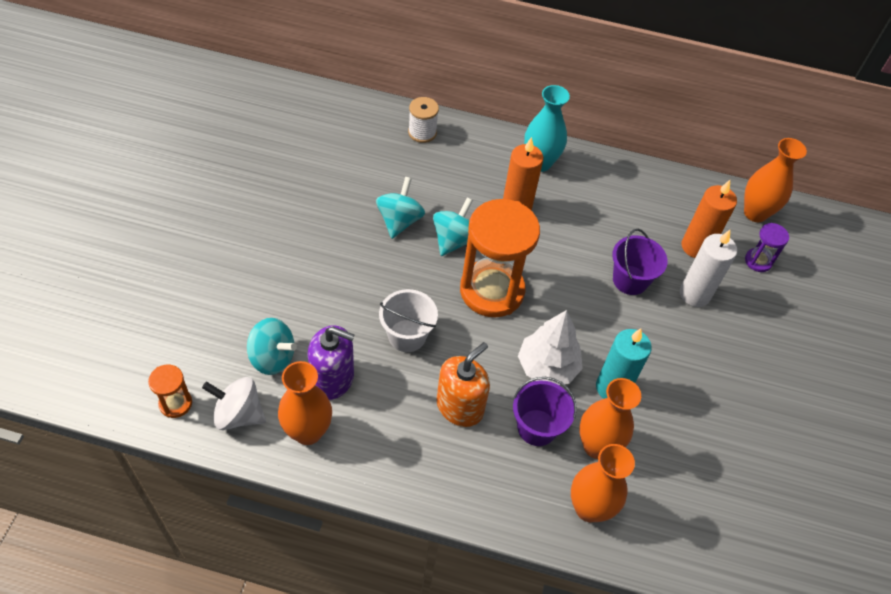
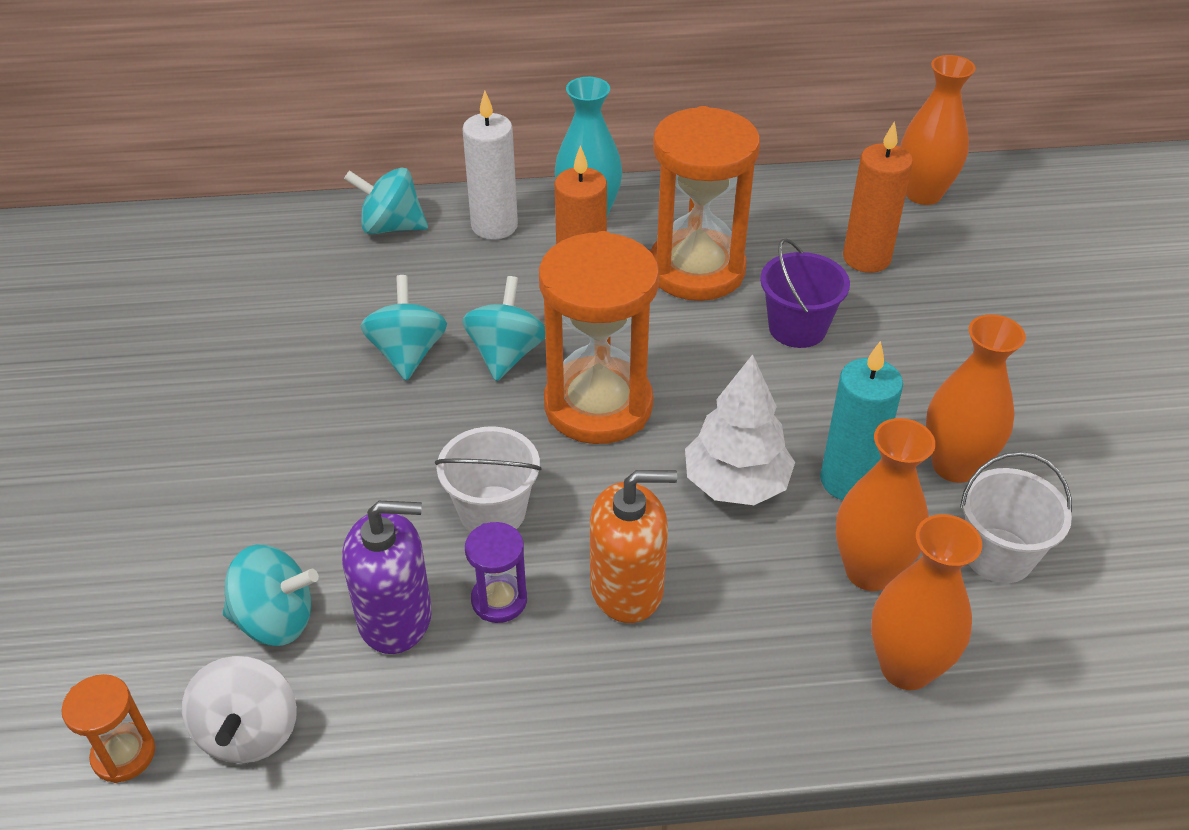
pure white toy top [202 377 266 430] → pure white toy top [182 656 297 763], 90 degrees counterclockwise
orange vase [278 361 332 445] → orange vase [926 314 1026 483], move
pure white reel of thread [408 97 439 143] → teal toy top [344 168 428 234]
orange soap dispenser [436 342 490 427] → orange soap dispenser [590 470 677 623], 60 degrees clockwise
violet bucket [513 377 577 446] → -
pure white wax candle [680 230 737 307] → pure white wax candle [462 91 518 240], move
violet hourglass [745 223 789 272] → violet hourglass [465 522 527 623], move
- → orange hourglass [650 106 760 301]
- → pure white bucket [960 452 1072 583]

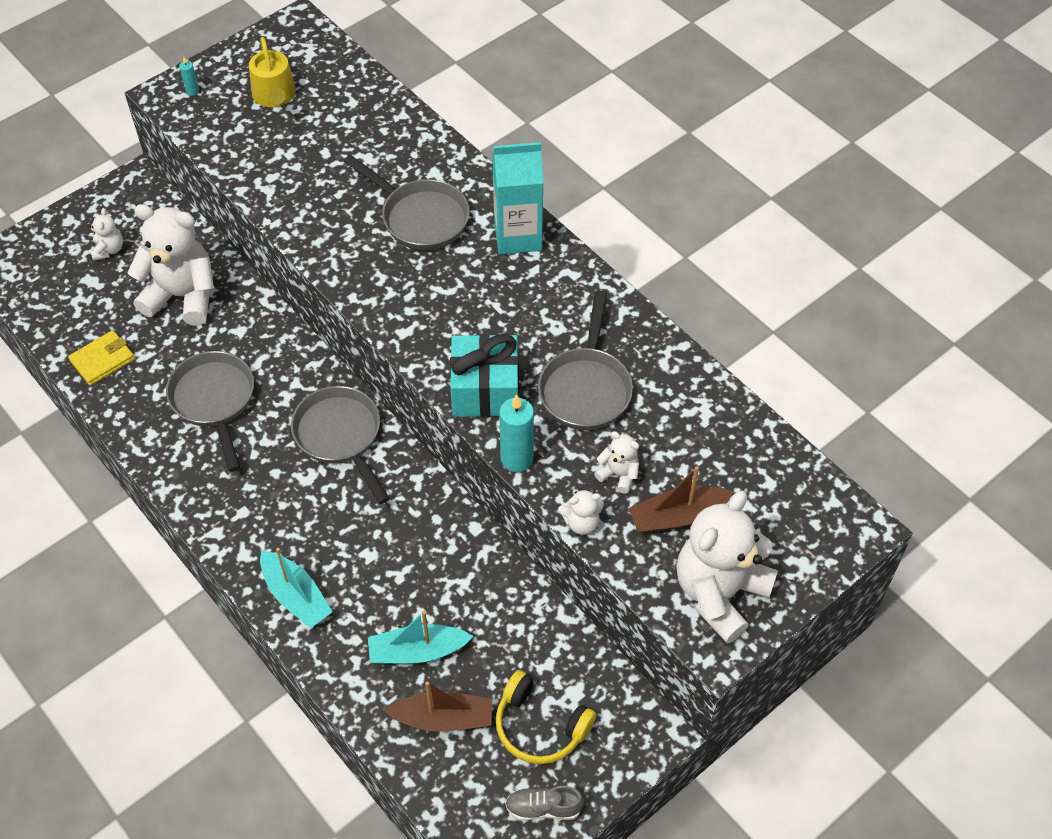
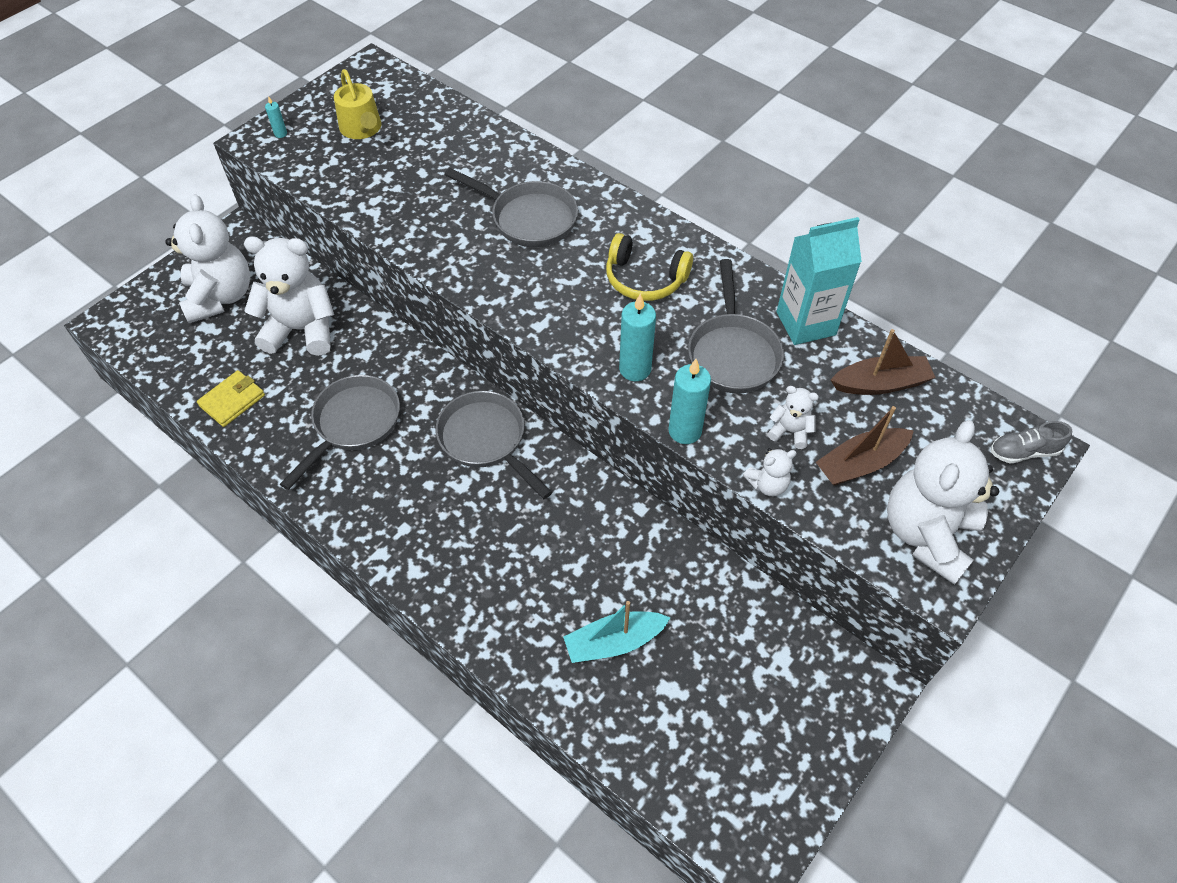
pure white teddy bear [89 208 123 261] → pure white teddy bear [165 194 250 323], x2.26
gray pan [166 351 254 472] → gray pan [280 375 400 490], 60 degrees clockwise
teal boat [260 548 332 628] → -
brown boat [384 681 492 732] → brown boat [831 329 936 395], move
teal present [450 334 519 417] → teal wax candle [619 294 656 381]
teal milk carton [492 142 543 254] → teal milk carton [776 217 862 345], move
golden headset [496 670 596 764] → golden headset [606 233 693 301], move
gray sneaker [505 786 584 821] → gray sneaker [990 421 1072 463], move

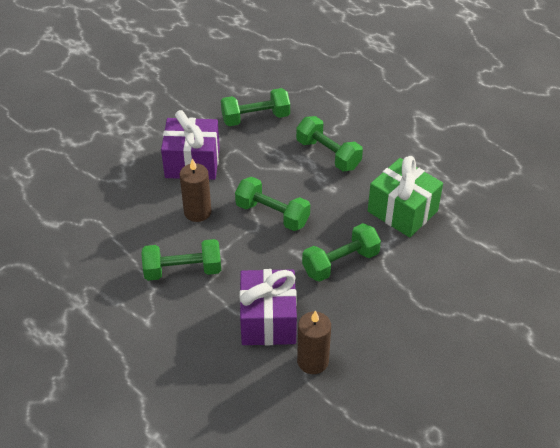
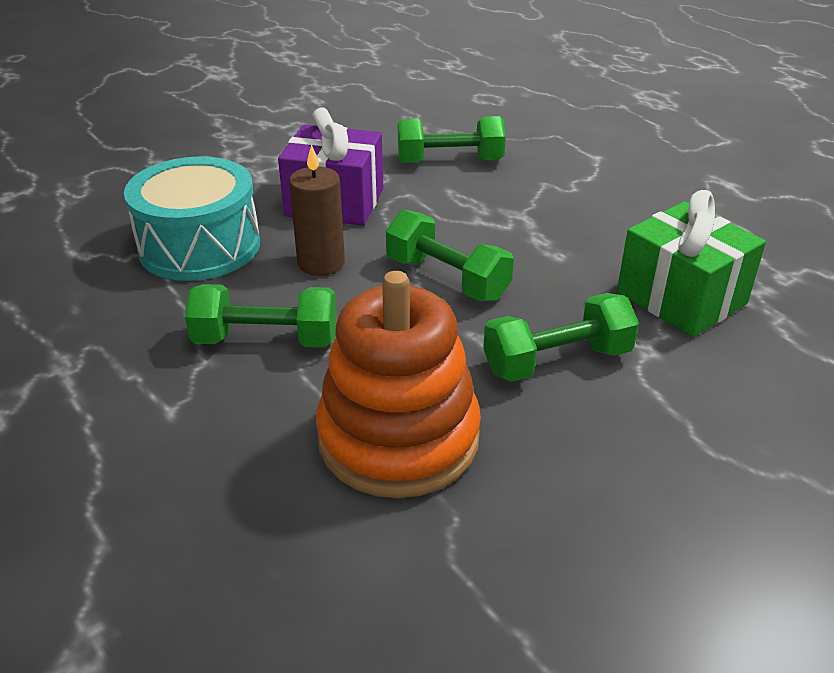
violet present [240 269 297 345] → orange stacking rings [316 271 481 498]
emerald dumbbell [296 116 363 171] → -
brown wax candle [297 310 331 374] → -
- → teal snare drum [124 156 260 281]

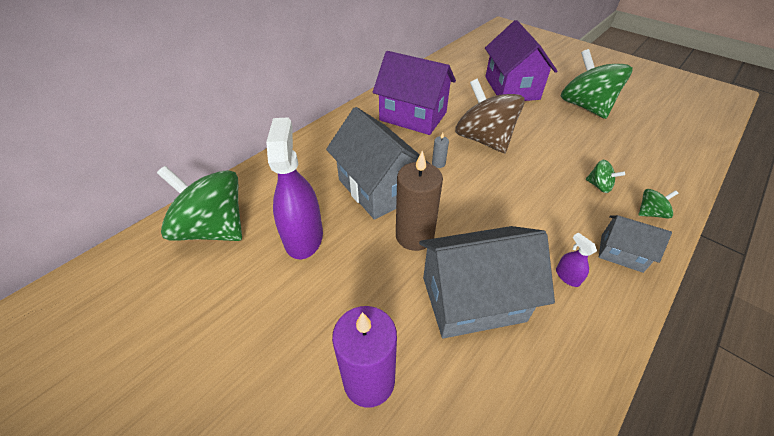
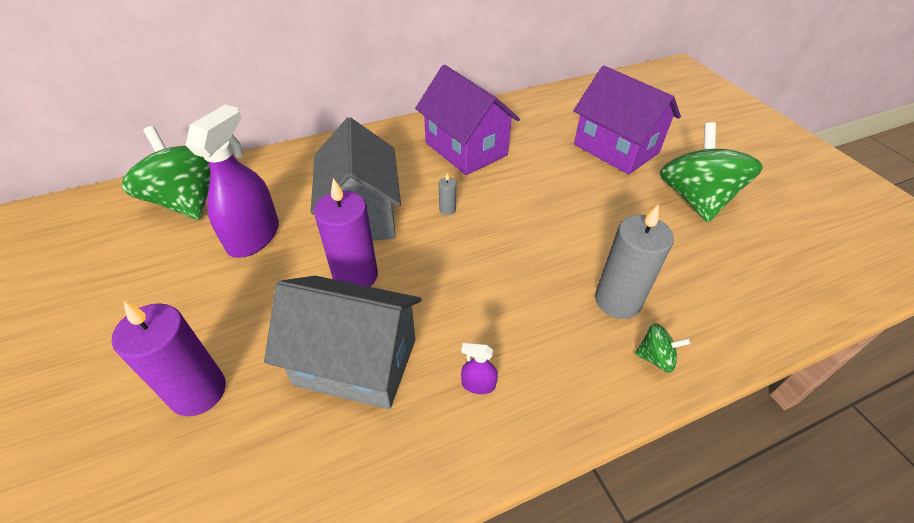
brown wax candle [396 151 443 251] → violet wax candle [314 178 378 287]
brown toy top [455 79 525 153] → -
violet toy house [485 20 558 101] → violet toy house [573 66 681 175], 60 degrees counterclockwise
violet spray cleaner [556 232 597 287] → violet spray cleaner [461 343 498 394], 75 degrees counterclockwise
emerald toy top [586 160 625 193] → gray wax candle [595 204 674 319]
gray toy house [599 215 672 273] → -

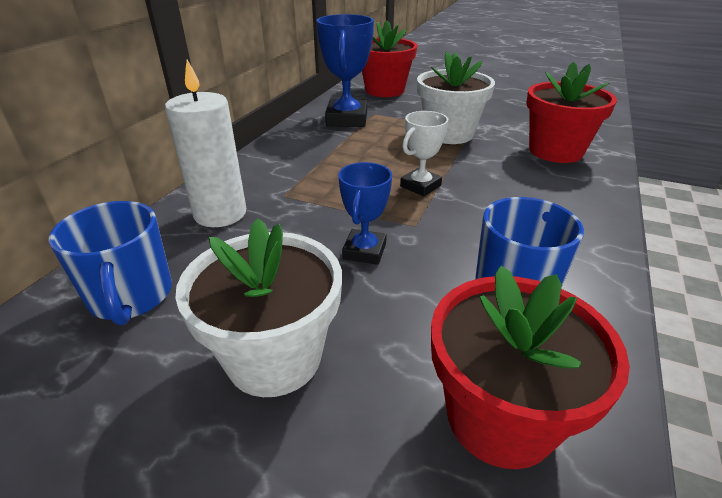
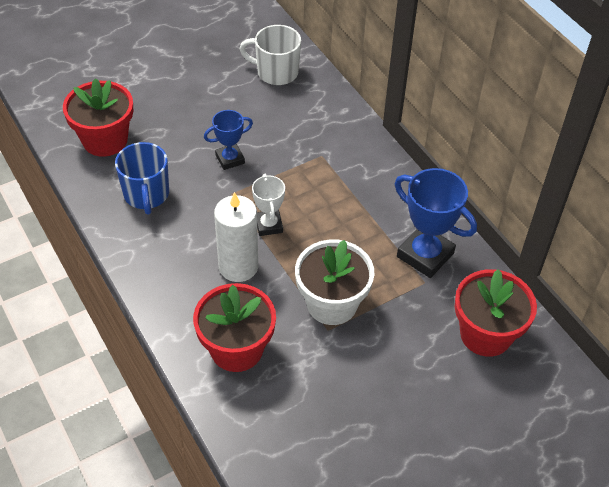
cobalt mug [49 201 172 326] → pure white mug [240 25 301 85]
pure white wax candle [165 60 246 227] → pure white wax candle [214 192 258 282], move
pure white potted plant [175 219 342 397] → -
cobalt award cup [338 162 392 265] → cobalt award cup [204 110 253 170], 75 degrees counterclockwise

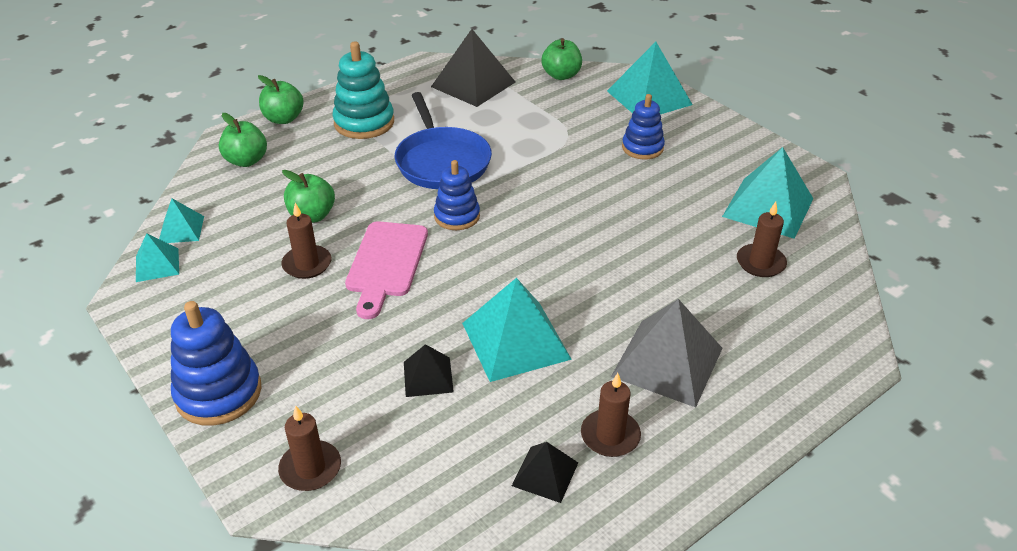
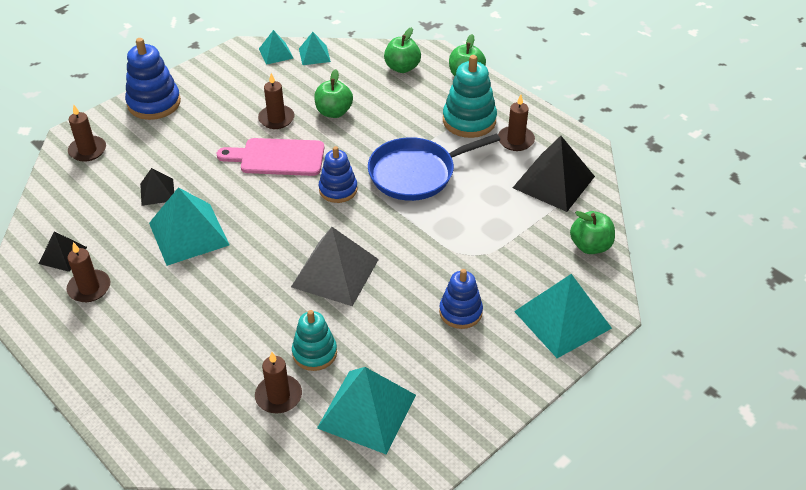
gray pyramid [611 299 723 407] → gray pyramid [291 227 379 306], move
- → teal stacking rings [292 310 337 371]
- → brown wax candle [498 95 535 151]

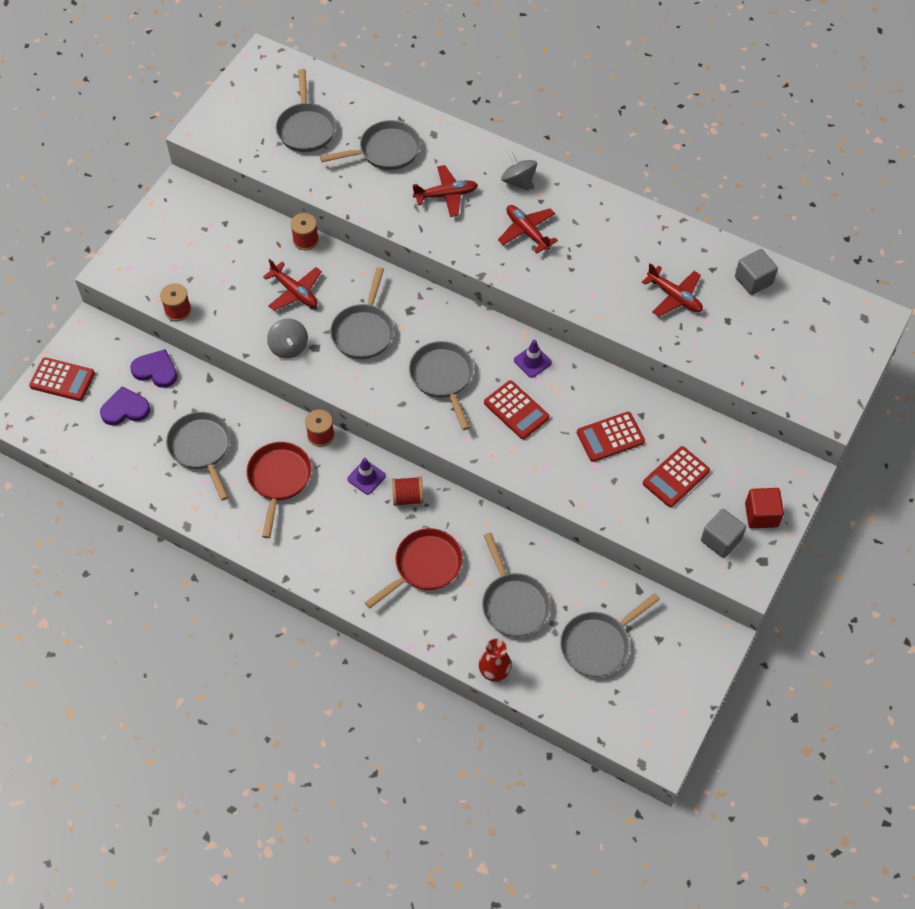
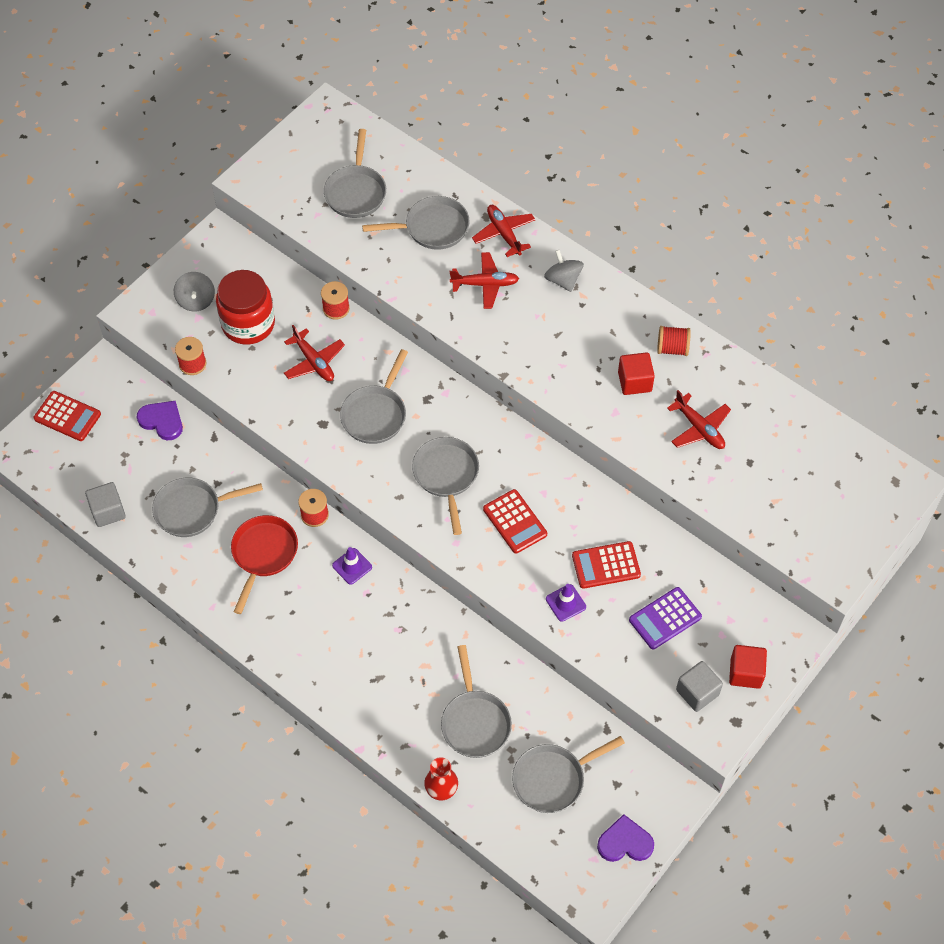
violet heart shape [100 387 150 425] → violet heart shape [597 814 654 862], move
gray pan [166 412 231 500] → gray pan [152 478 263 537], 90 degrees counterclockwise
gray toy top [267 318 308 359] → gray toy top [174 272 215 311], move
red pan [365 528 463 608] → -
red reel of thread [392 476 424 506] → red reel of thread [657 326 691 356], move
red aeroplane [498 205 558 254] → red aeroplane [472 205 535 257], move
violet traffic cone [514 340 552 378] → violet traffic cone [546 584 586 622], move
red pocket calculator [643 446 710 507] → violet pocket calculator [629 587 702 649]
gray cube [735 249 778 295] → gray cube [85 482 126 527], move
- → red jam jar [216 270 275 344]
- → red cube [618 352 655 395]

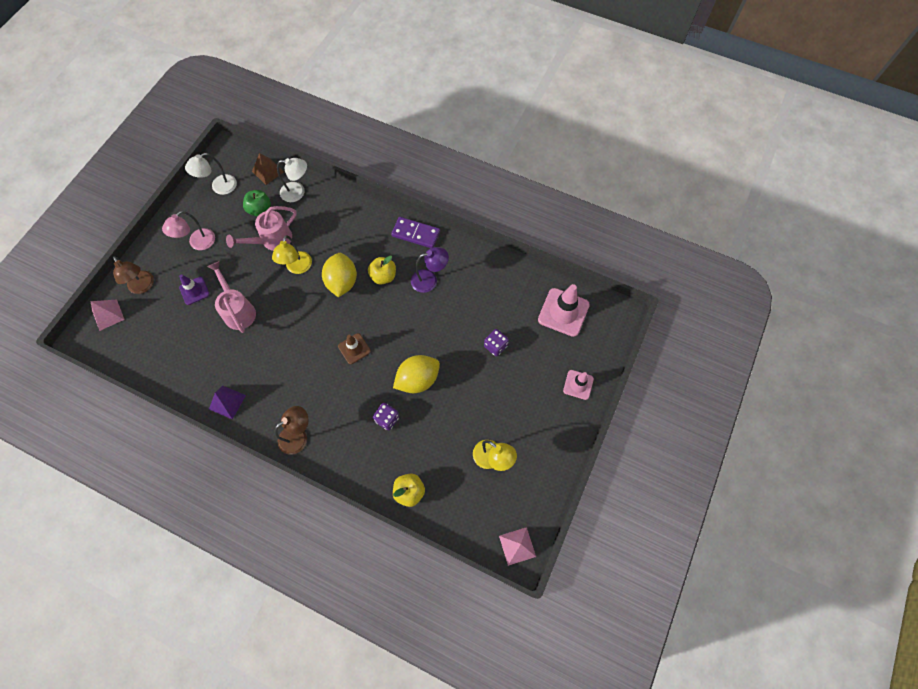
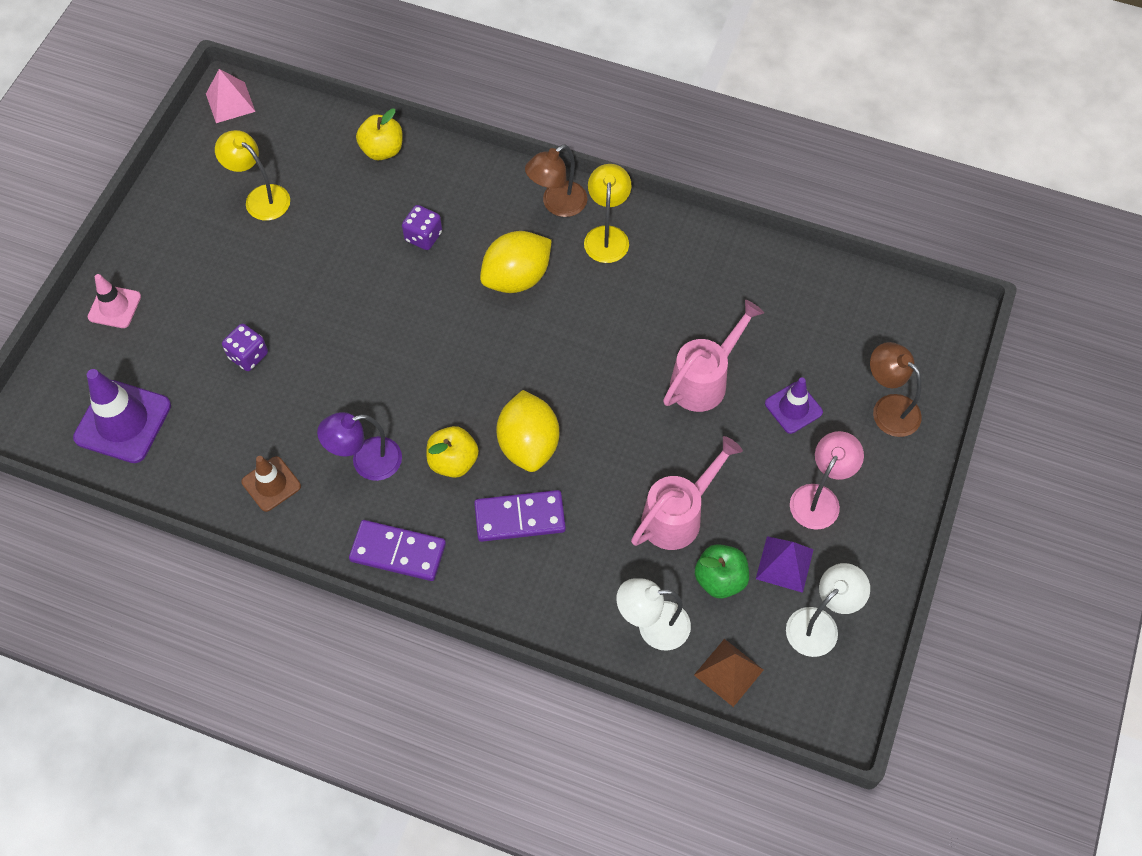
rose-pink pyramid [90 299 125 331] → -
rose-pink watering can [207 261 256 333] → rose-pink watering can [663 300 764 412], 105 degrees counterclockwise
violet pyramid [209 386 246 419] → violet pyramid [756 536 814 593], move
golden desk lamp [272 235 312 274] → golden desk lamp [584 164 631 263], move
brown traffic cone [338 333 371 364] → brown traffic cone [242 456 301 512], move
golden lemon [393 355 440 393] → golden lemon [480 231 552 293], move
rose-pink traffic cone [538 284 590 337] → violet traffic cone [73 369 171 463]
- → violet domino [474 490 566 542]

